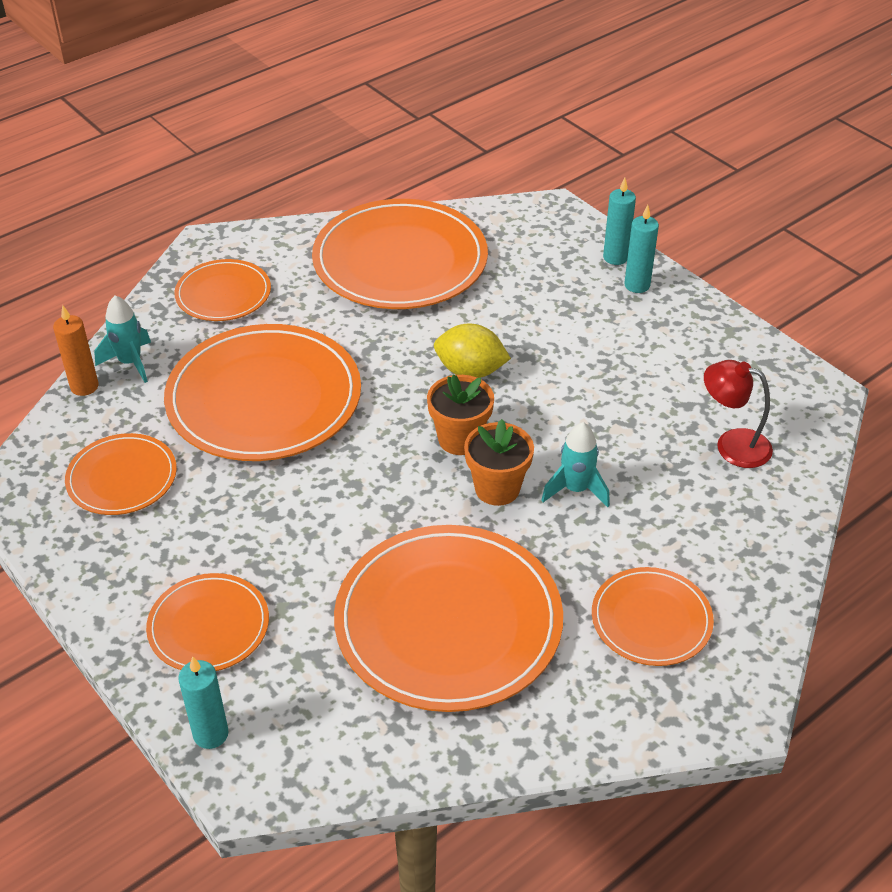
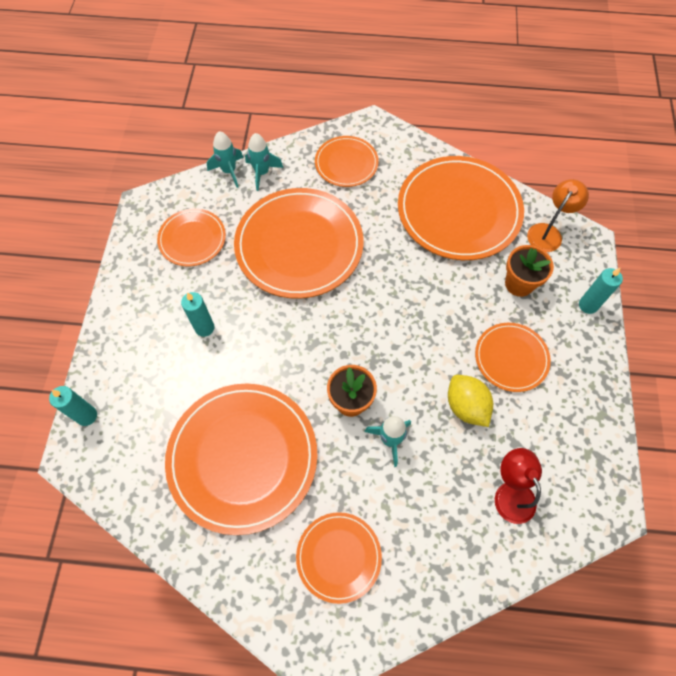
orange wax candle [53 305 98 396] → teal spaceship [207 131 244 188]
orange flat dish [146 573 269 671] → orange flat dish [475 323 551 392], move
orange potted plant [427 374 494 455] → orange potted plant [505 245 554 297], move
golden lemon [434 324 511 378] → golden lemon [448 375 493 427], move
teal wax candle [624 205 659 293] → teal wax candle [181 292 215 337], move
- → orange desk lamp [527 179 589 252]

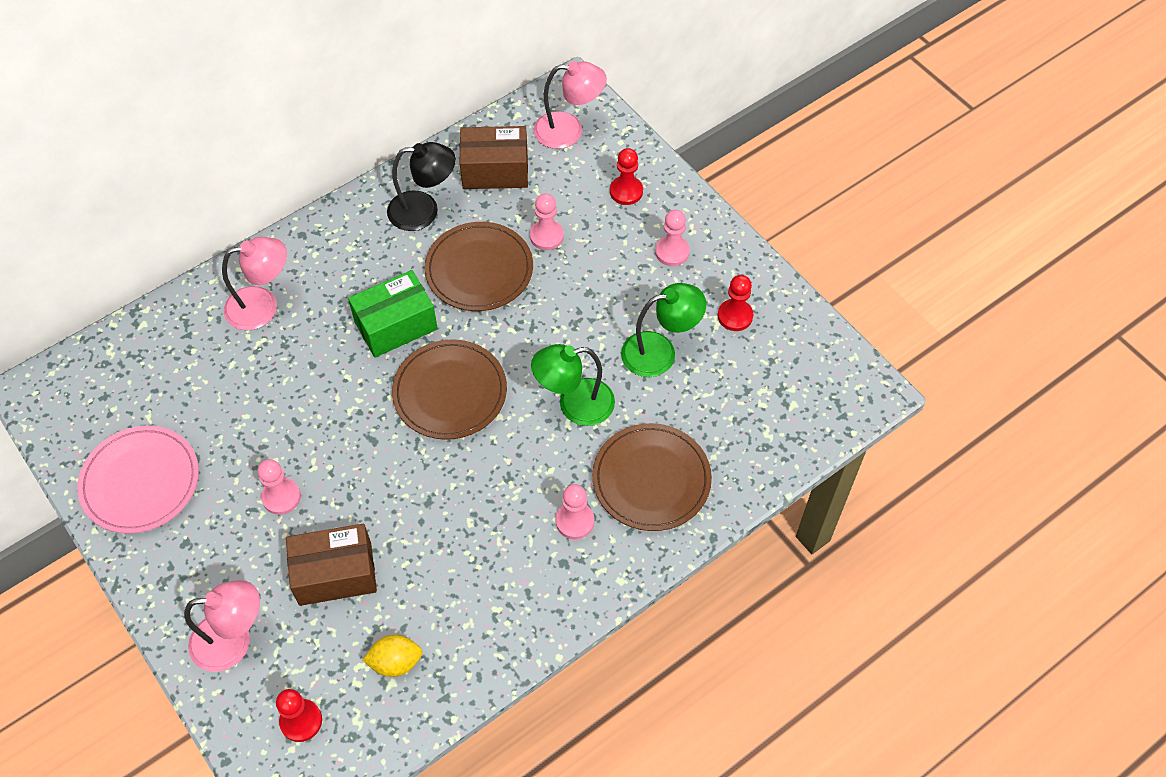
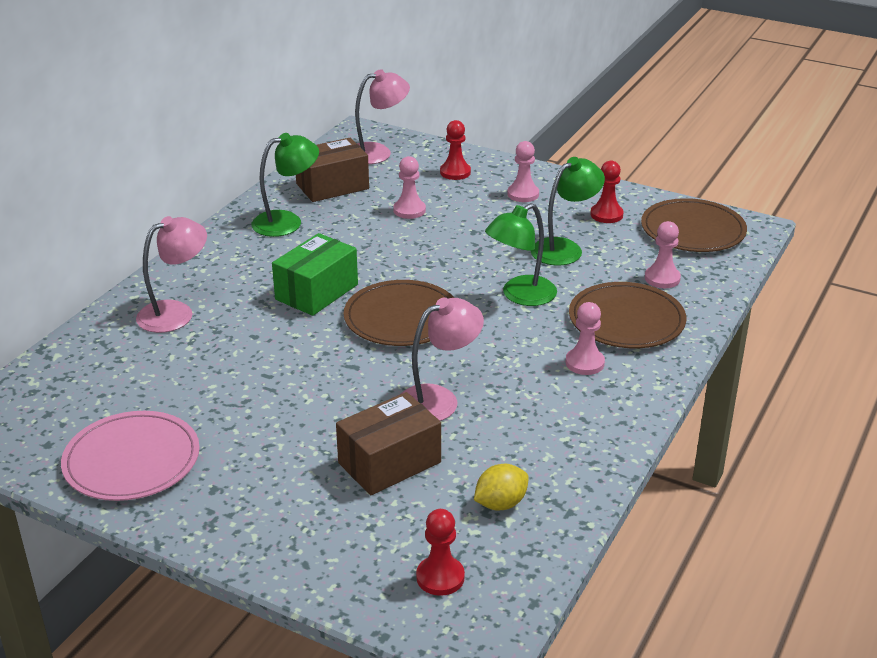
rose-pink desk lamp [184 580 260 672] → rose-pink desk lamp [401 297 484 421], move
rose-pink game pawn [258 459 301 515] → rose-pink game pawn [645 221 681 288], move
ebony desk lamp [387 142 456 231] → emerald desk lamp [251 133 319 237]
brown flat dish [424 222 533 311] → brown flat dish [641 198 747 252], move

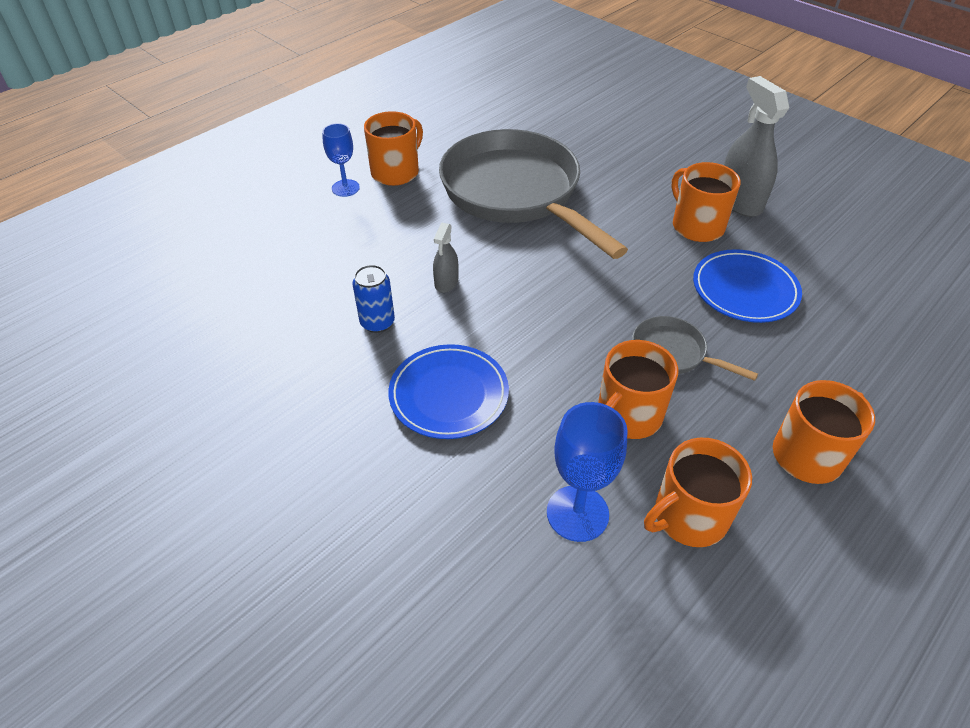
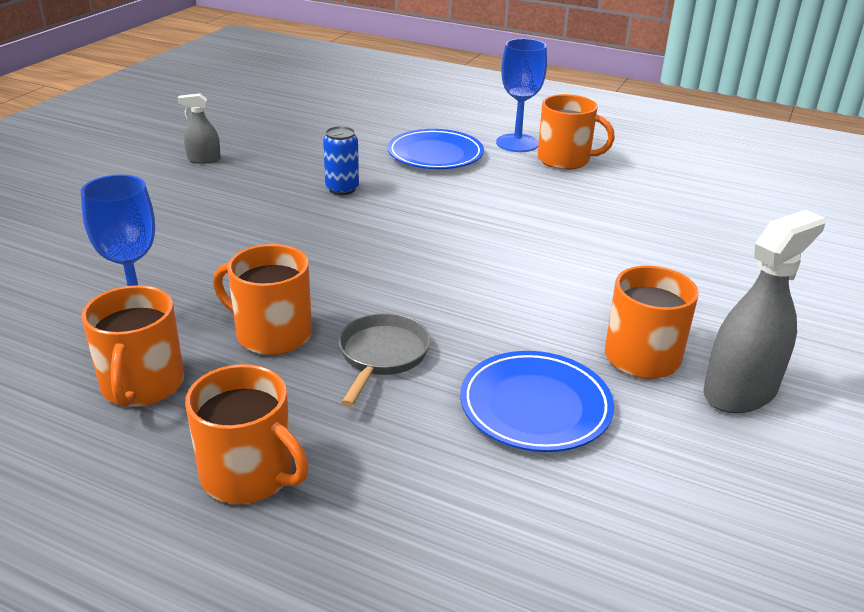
cobalt goblet [322 123 360 197] → cobalt goblet [496 38 547 152], x1.50
cobalt flat dish [388 344 509 439] → cobalt flat dish [388 129 484 169], move
gray spray cleaner [433 223 458 293] → gray spray cleaner [177 94 221 164], move
gray pan [439 129 628 259] → -
orange mug [644 438 752 547] → orange mug [81 285 184 407], 135 degrees counterclockwise

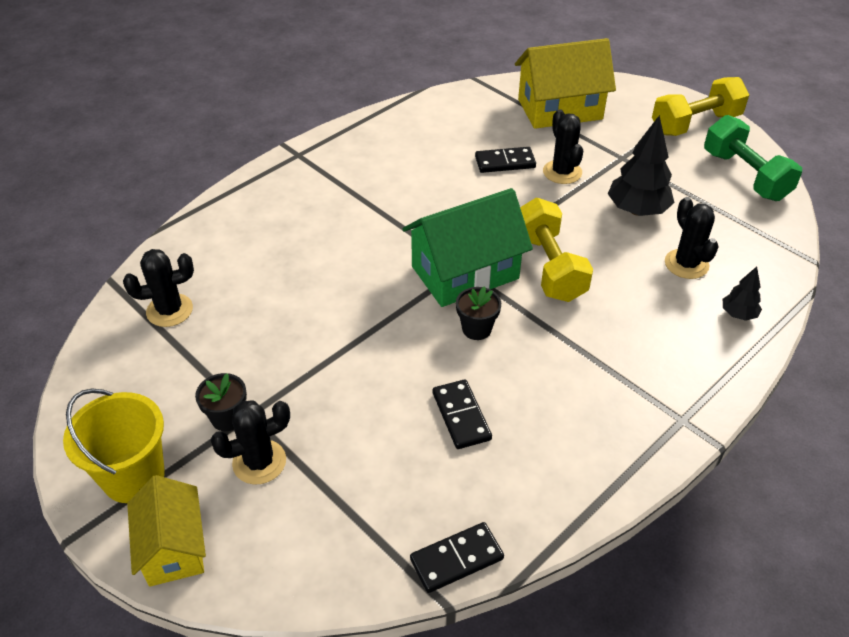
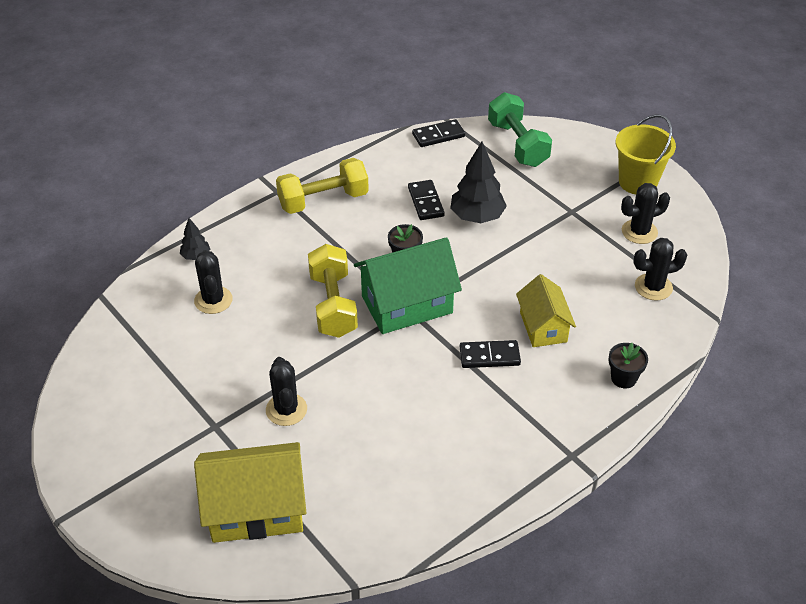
golden toy house [127 475 206 587] → golden toy house [516 274 576 347], move
ebony potted plant [195 373 247 431] → ebony potted plant [609 343 648 388], move
ebony saguaro cactus [211 400 290 484] → ebony saguaro cactus [621 183 670 244], move
ebony domino [475 147 536 173] → ebony domino [460 340 521 368], move
ebony tree [608 115 674 216] → ebony tree [450 142 507 223], move
golden dumbbell [652 77 749 136] → golden dumbbell [276 158 369 214], move
emerald dumbbell [704 115 802 201] → emerald dumbbell [488 92 552 167], move

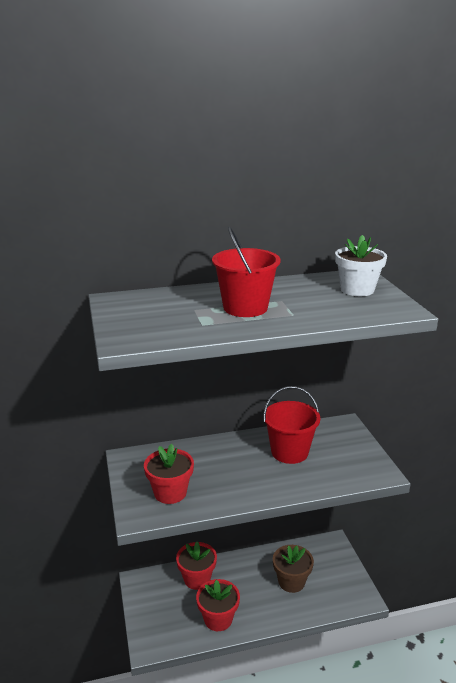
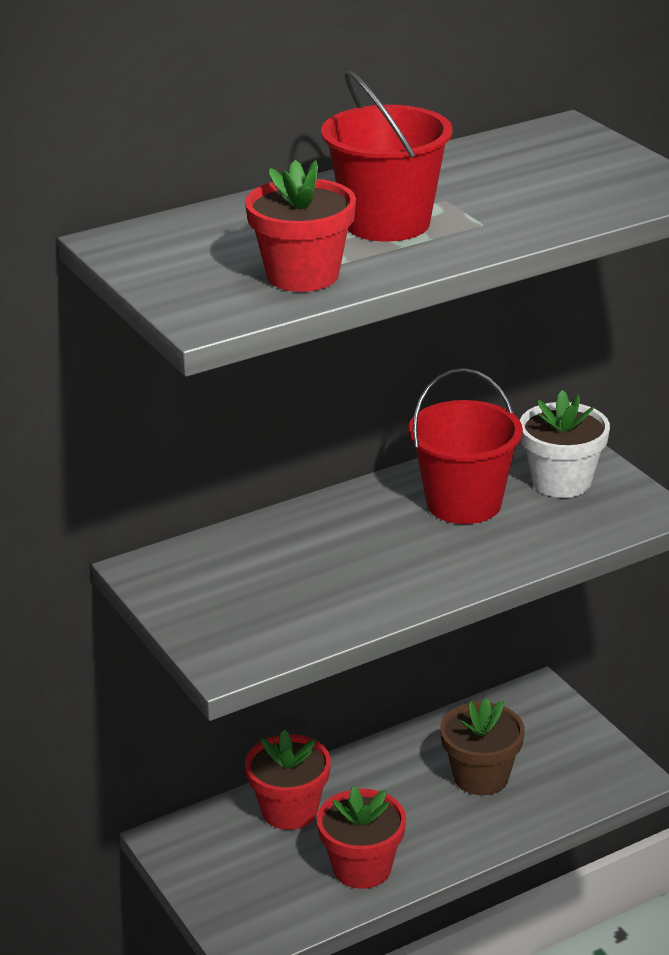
red potted plant [144 444 194 504] → red potted plant [245 160 356 292], move
pure white potted plant [335 235 387 296] → pure white potted plant [520 390 610 498], move

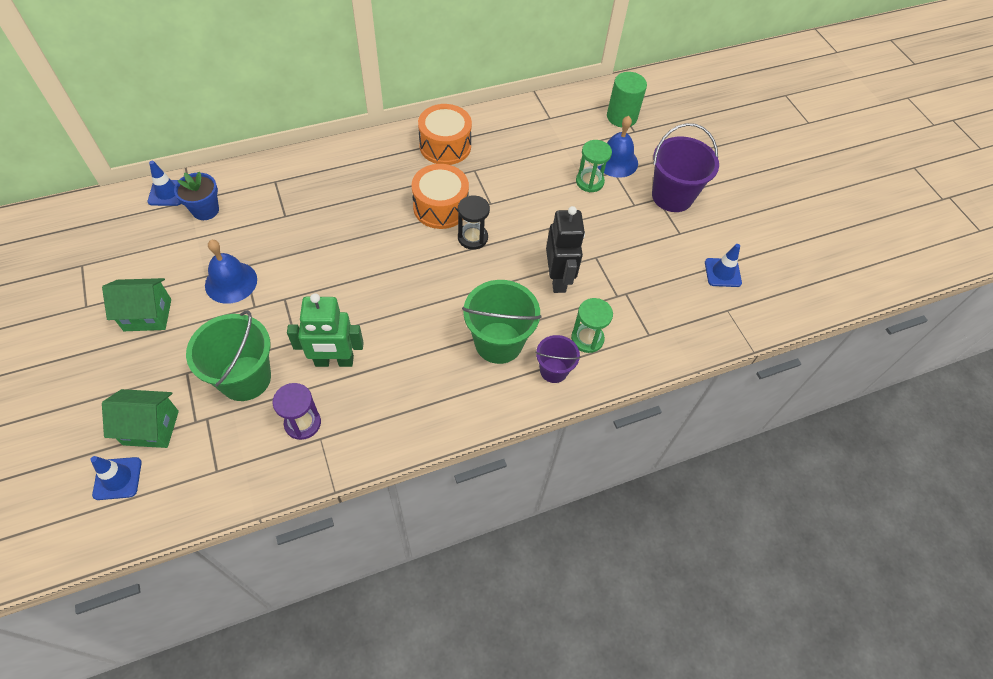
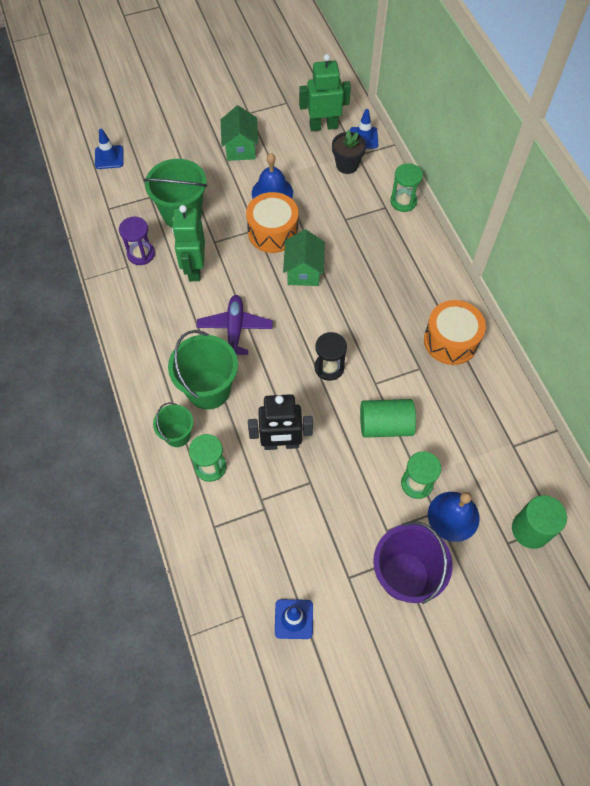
emerald toy house [102 389 179 448] → emerald toy house [283 229 325 286], move
cobalt potted plant [174 172 219 220] → ebony potted plant [332 130 366 174]
orange snare drum [412 164 469 229] → orange snare drum [246 192 298 253], move
violet bucket [535 335 581 383] → emerald bucket [153 403 193 447]
- → violet aeroplane [196 295 273 355]
- → emerald robot [299 54 351 131]
- → emerald cylinder [360 399 416 438]
- → emerald hourglass [390 163 423 212]

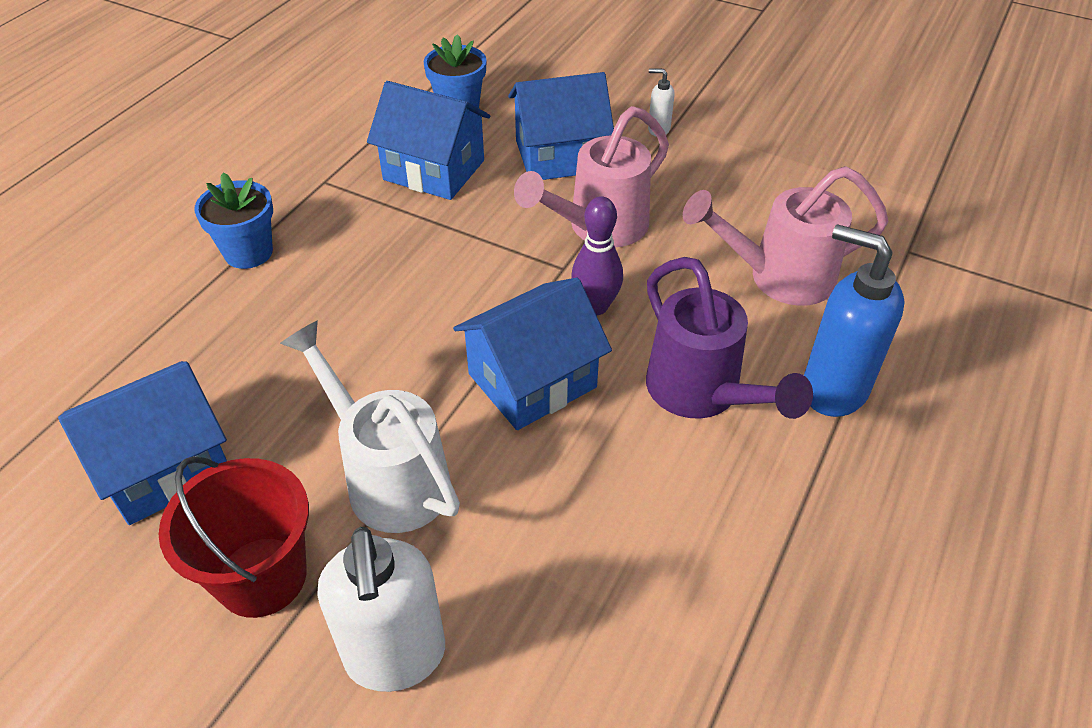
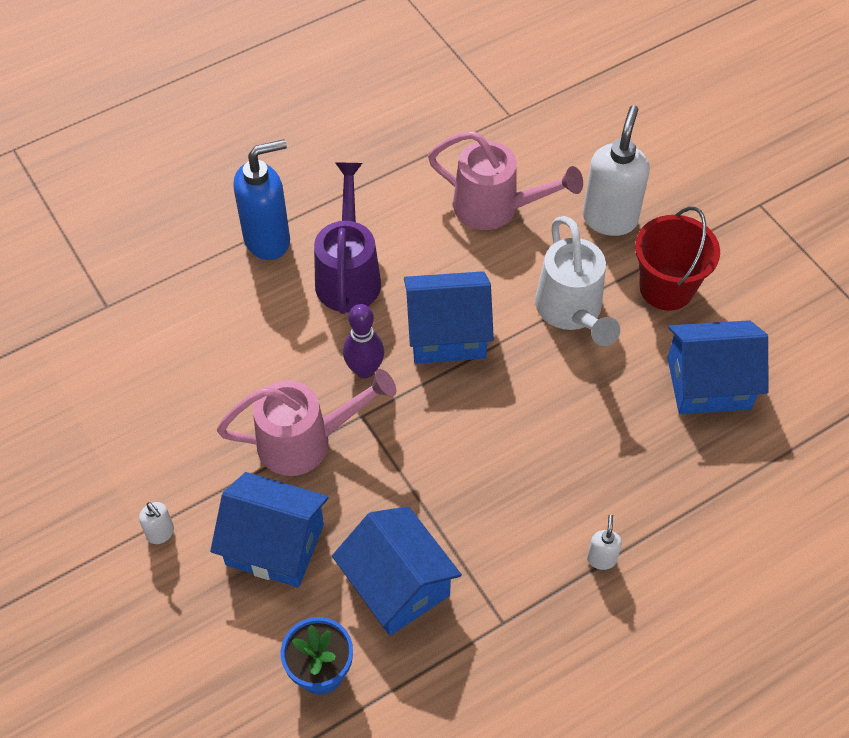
cobalt potted plant [194 172 273 269] → pure white soap dispenser [587 514 622 570]
rose-pink watering can [683 166 888 306] → rose-pink watering can [428 131 583 230], move
cobalt soap dispenser [804 224 904 417] → cobalt soap dispenser [233 139 290 260], 90 degrees counterclockwise

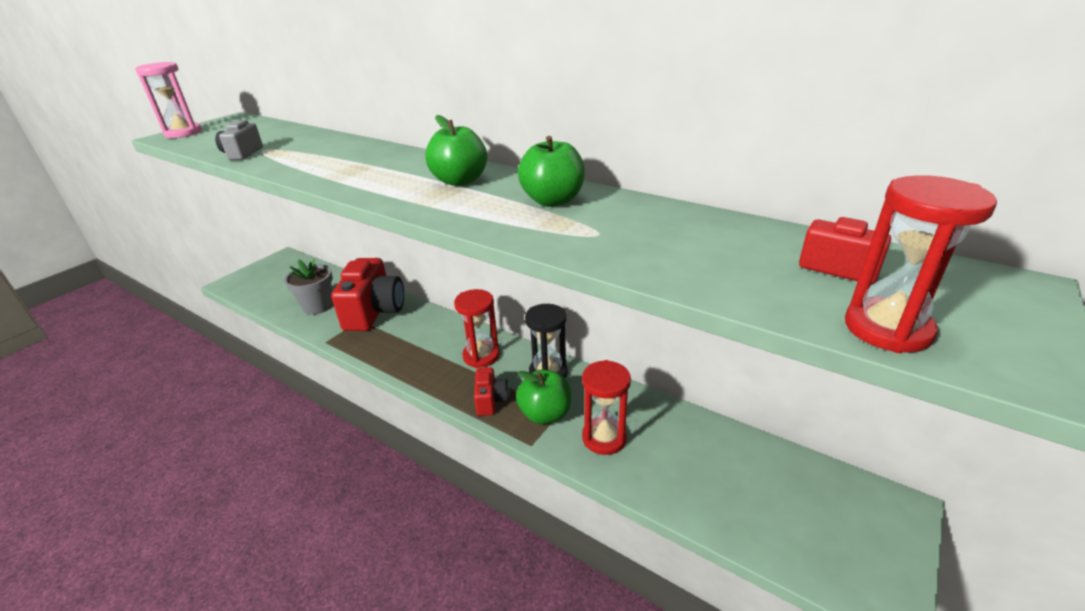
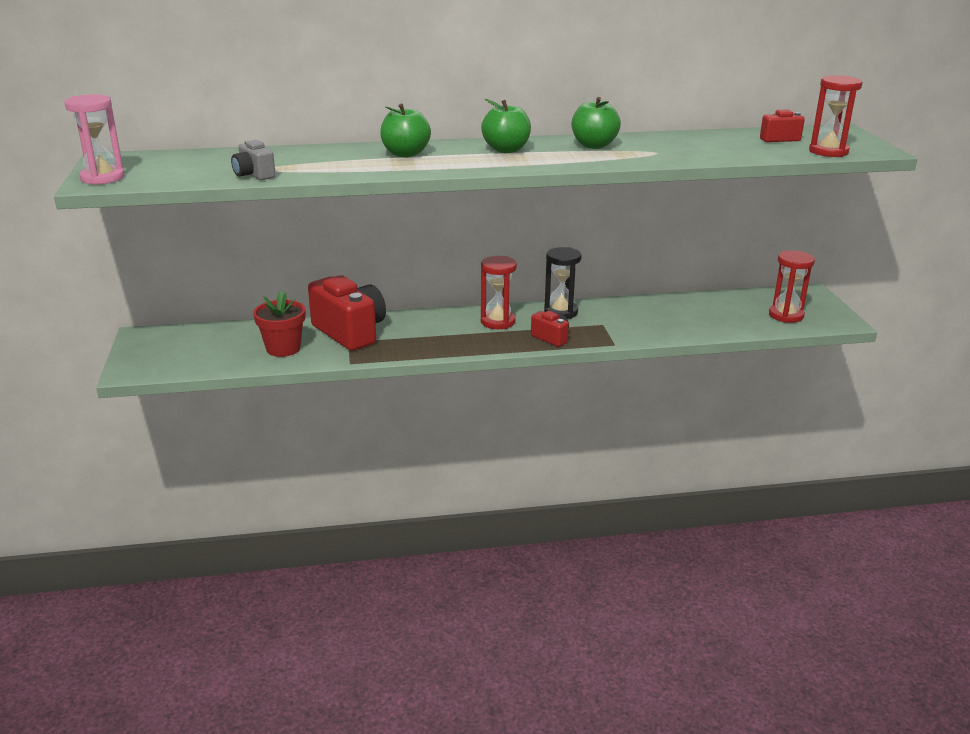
gray potted plant [284 259 333 315] → red potted plant [253 291 305 357]
emerald toy apple [516 369 571 424] → emerald toy apple [380 104 431 157], move
red hourglass [582 360 631 455] → red hourglass [769 250 815 323], move

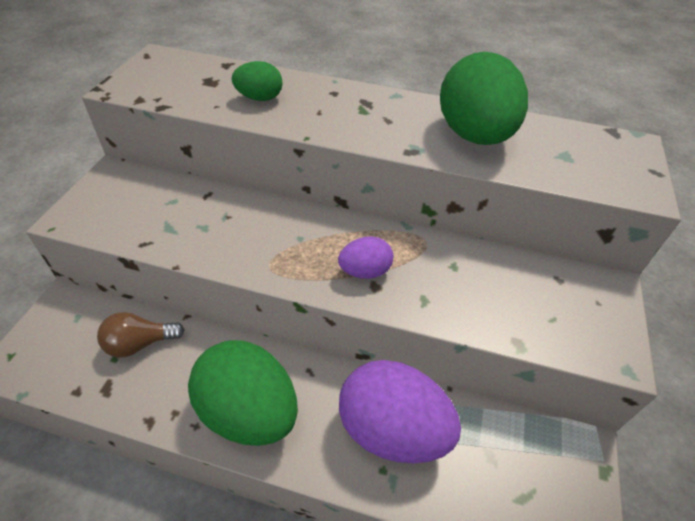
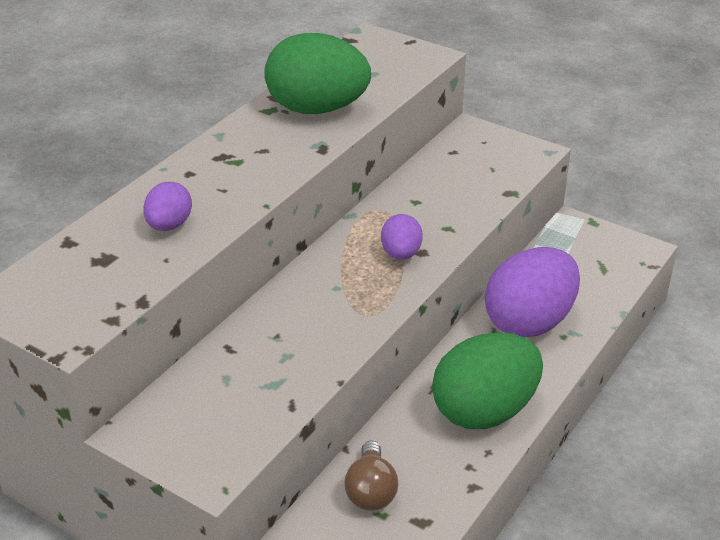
emerald egg shape [232 61 283 101] → violet egg shape [143 182 192 231]

